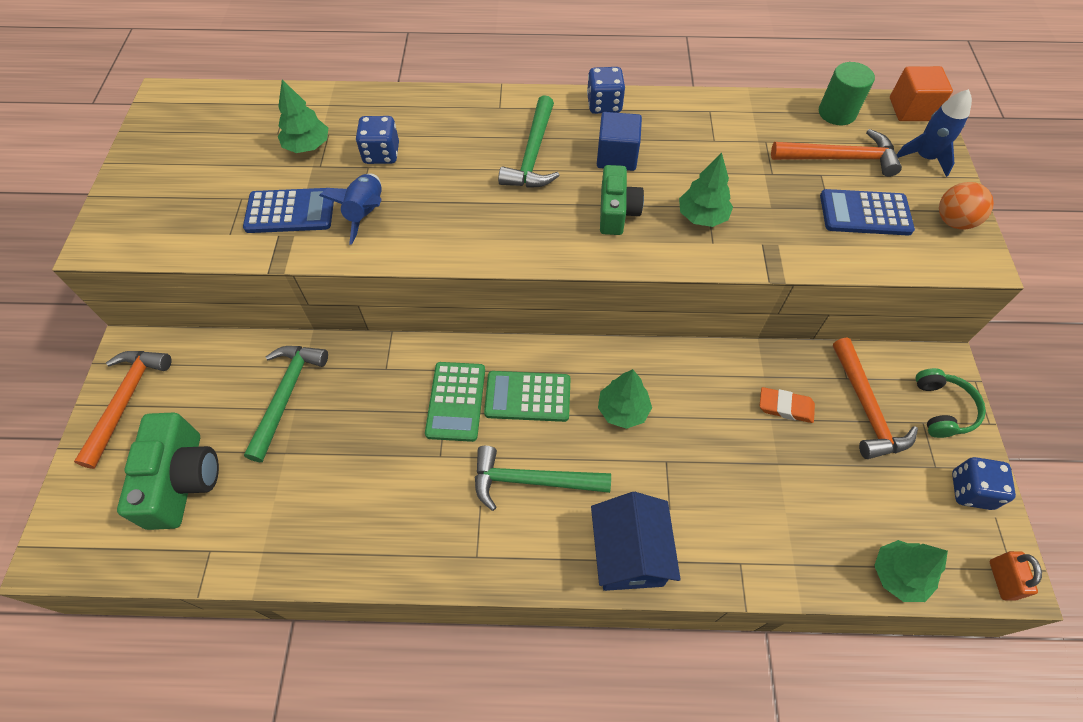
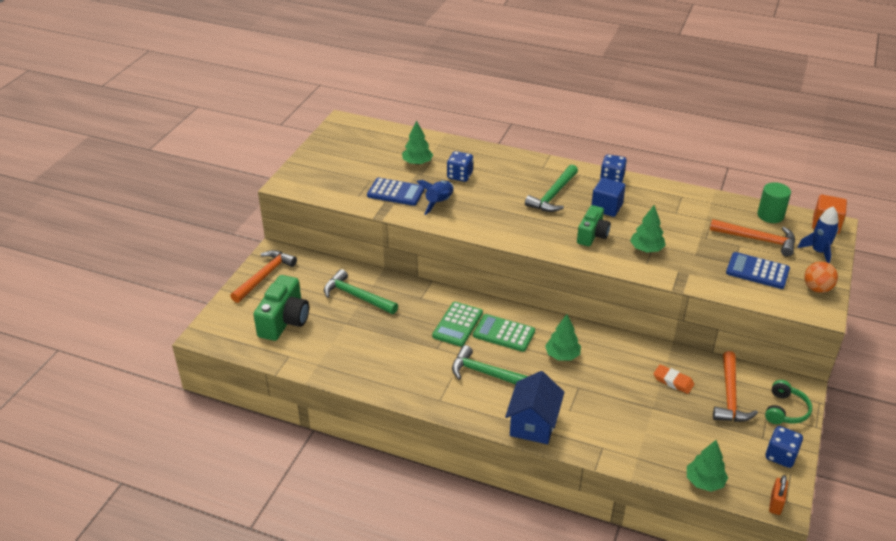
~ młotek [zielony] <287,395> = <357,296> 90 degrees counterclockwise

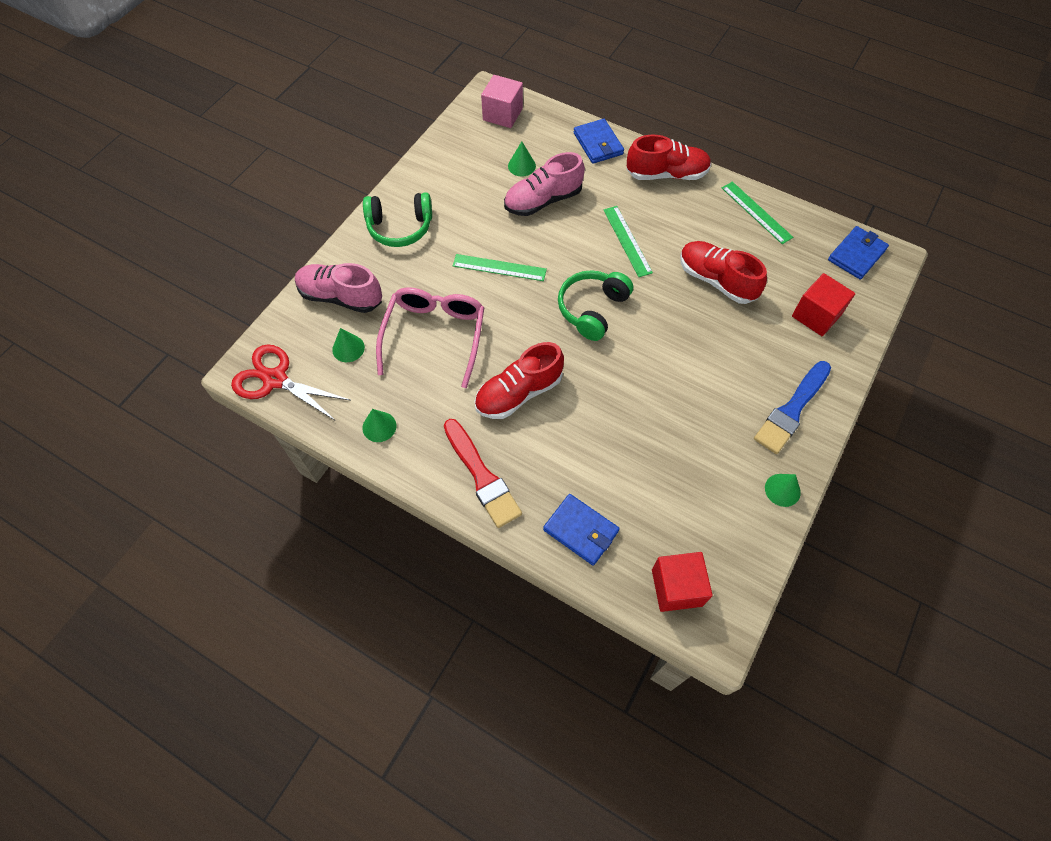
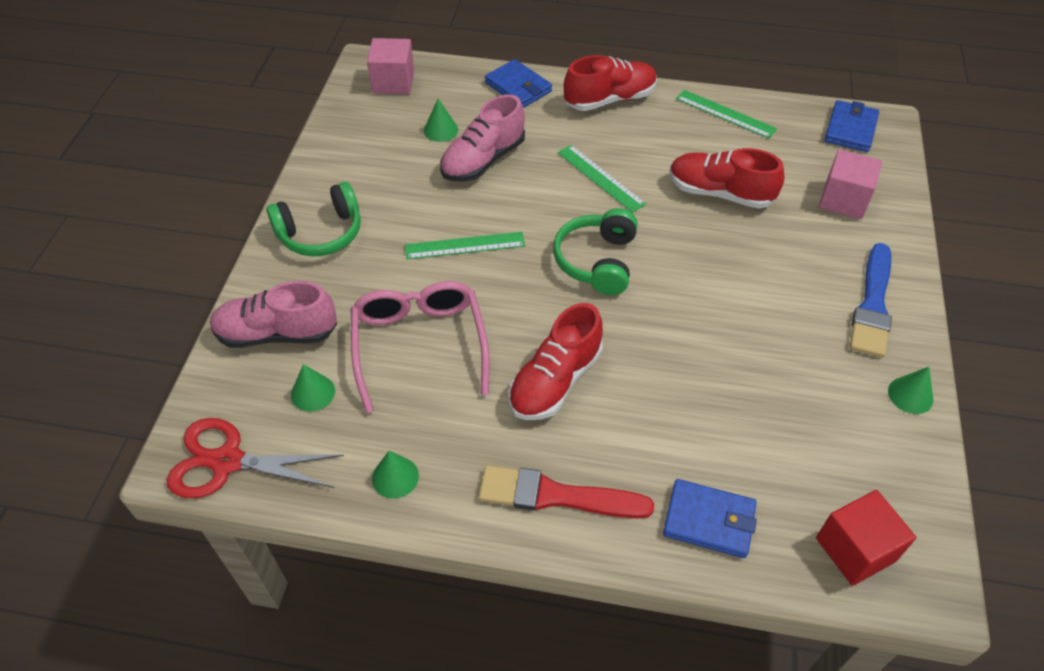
~ pędzel [czerwony] <482,476> = <556,496> 150 degrees clockwise
~ sześcian [czerwony] <816,315> to sześcian [różowy] <843,200>

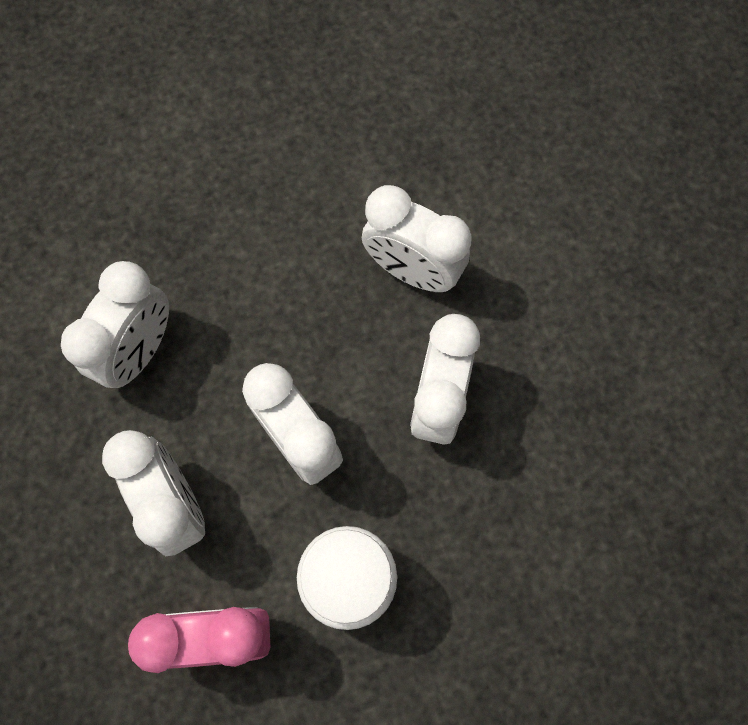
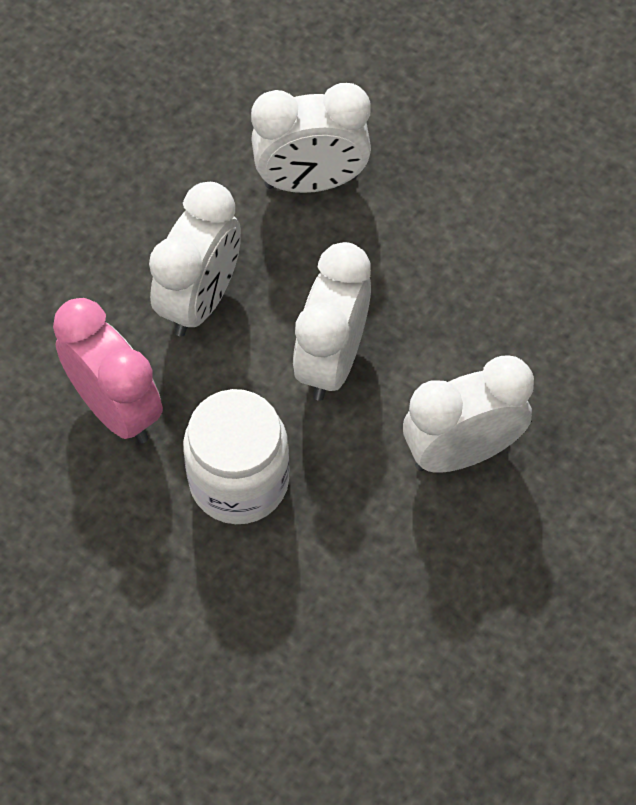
- budzik [biały] <412,271>

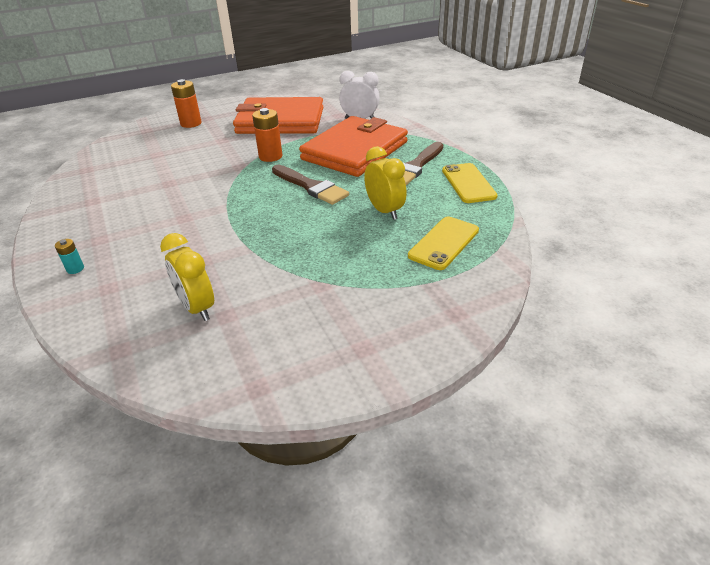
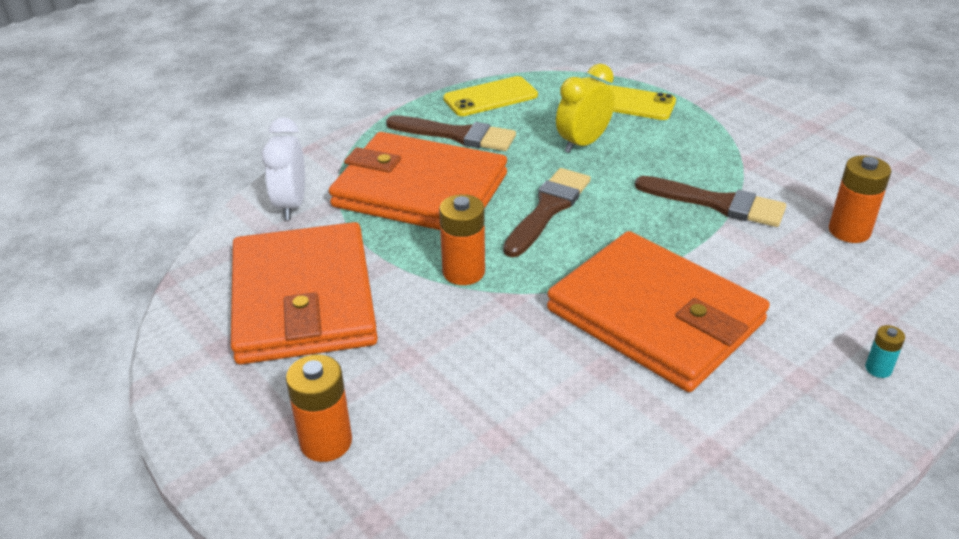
~ budzik [żółty] <197,308> to bateria [pomarańczowy] <849,231>
+ portfel [pomarańczowy] <655,316>
+ pędzel [brązowy] <717,203>

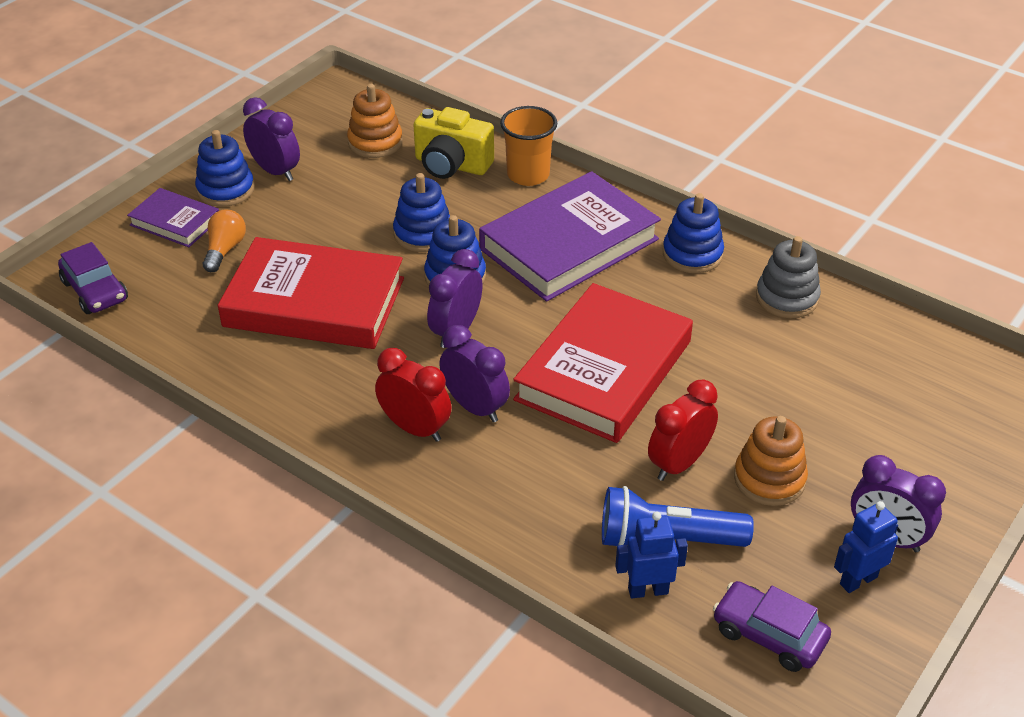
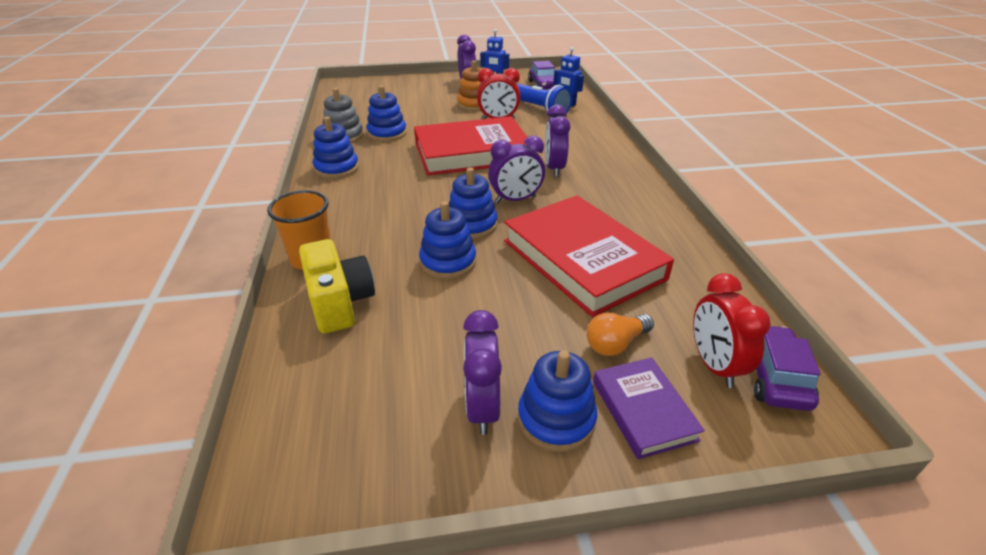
- zabawka nakładanka [pomarańczowy] <375,142>
~ budzik [czerwony] <415,428> to <714,365>
- książka [fioletowy] <569,244>
+ zabawka nakładanka [niebieski] <387,133>

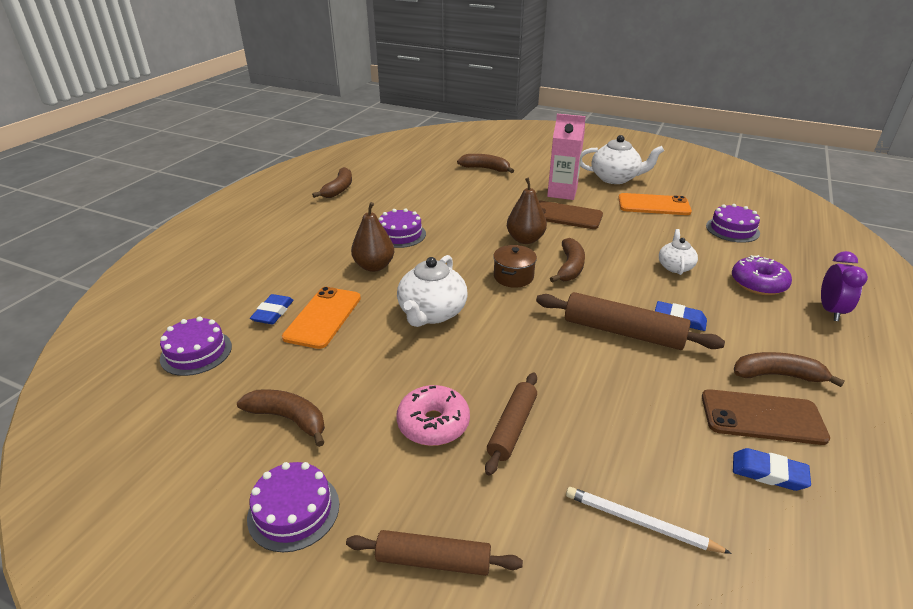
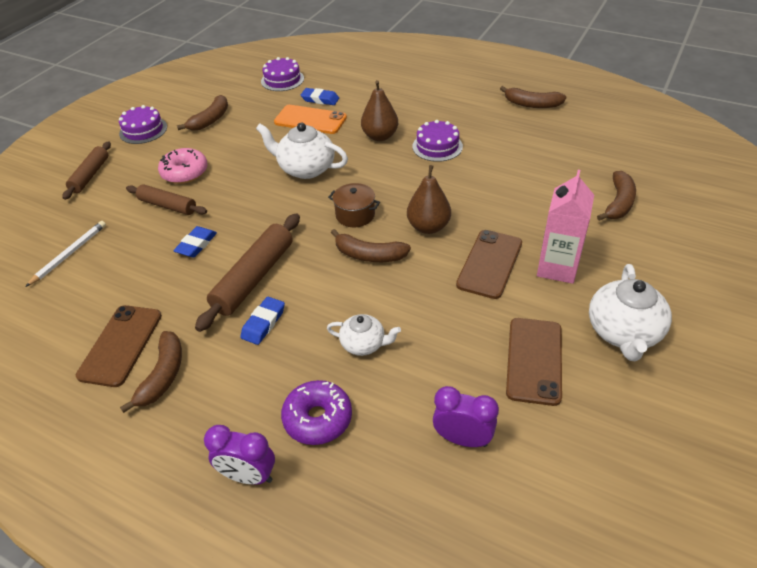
~ telefon [pomarańczowy] <653,205> to telefon [brązowy] <534,360>
~ tort [fioletowy] <732,229> to budzik [fioletowy] <462,439>
~ gumka do mazania [niebieski] <768,473> to <196,245>

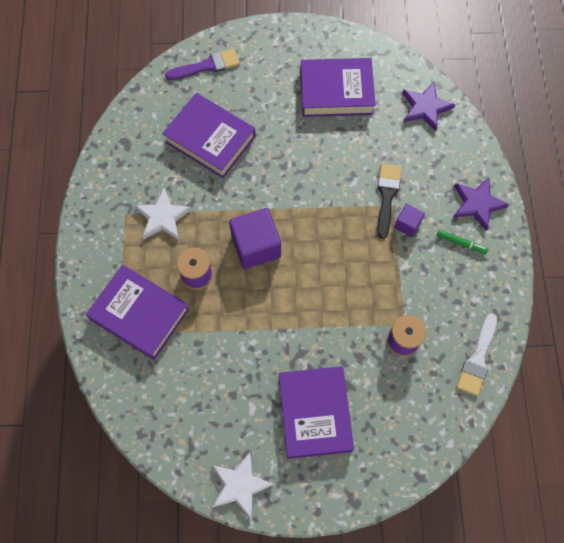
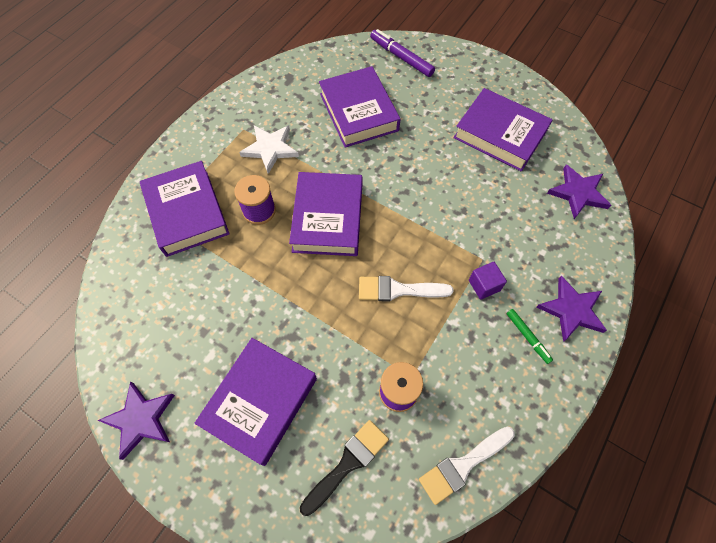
~ pędzel [fioletowy] <207,66> to flamaster [fioletowy] <401,57>
~ gwiazda [biały] <240,485> to gwiazda [fioletowy] <140,419>
~ sześcian [fioletowy] <256,246> to książka [fioletowy] <328,218>
~ pędzel [czarny] <387,196> to <348,463>
+ pędzel [biały] <398,290>

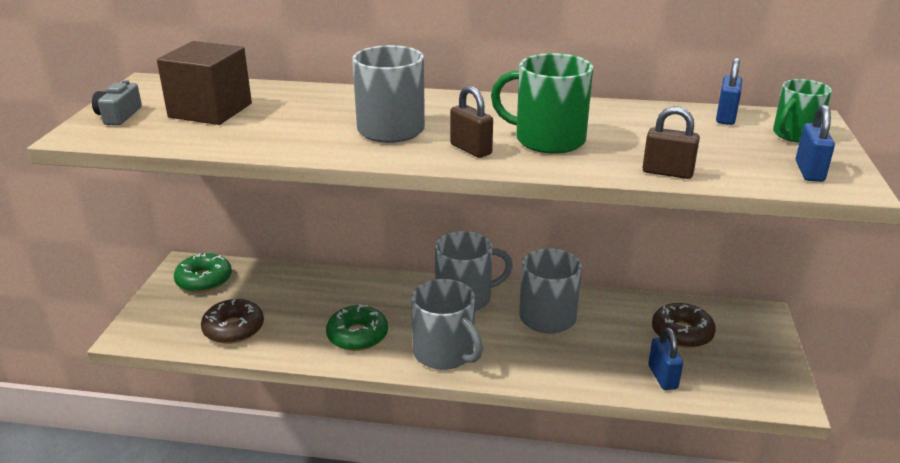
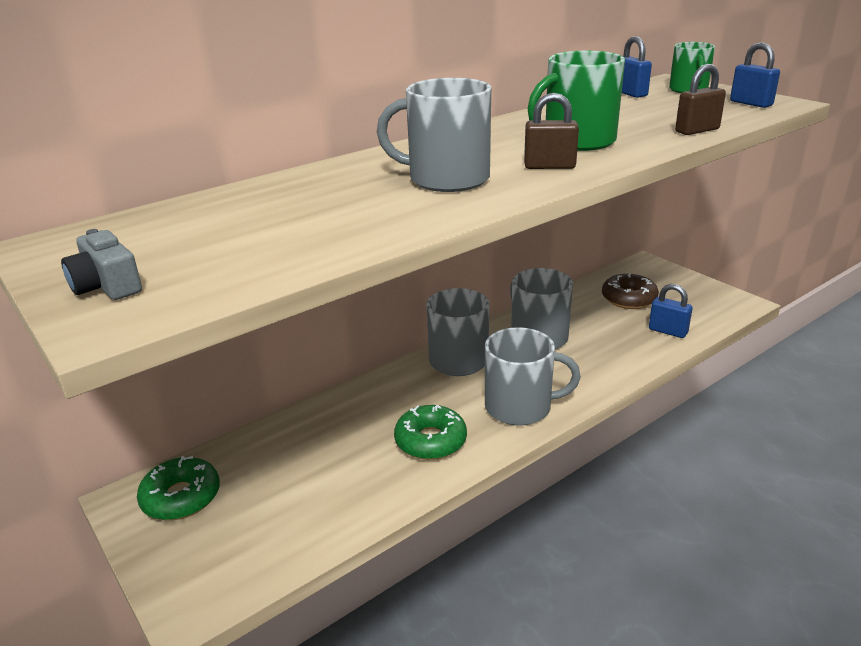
- sześcian [brązowy] <210,110>
- donut [brązowy] <233,329>

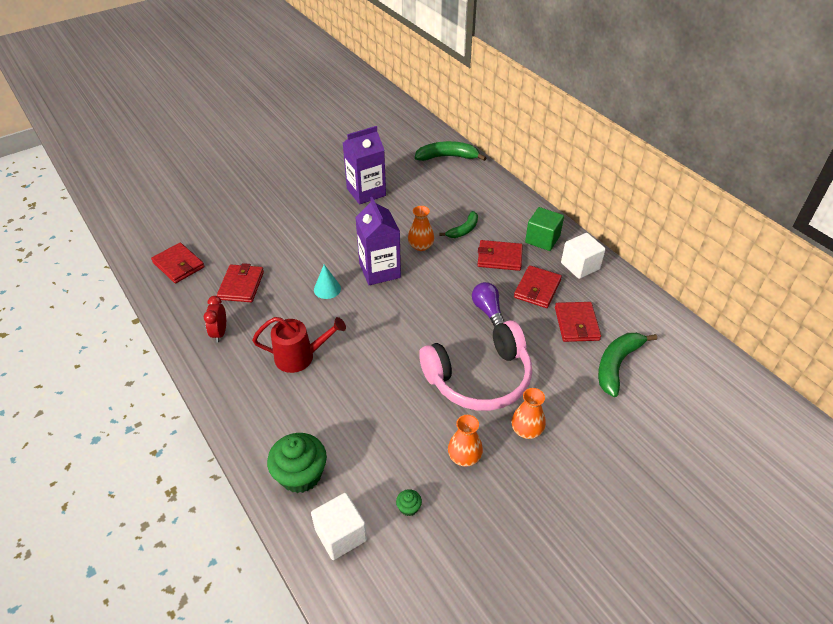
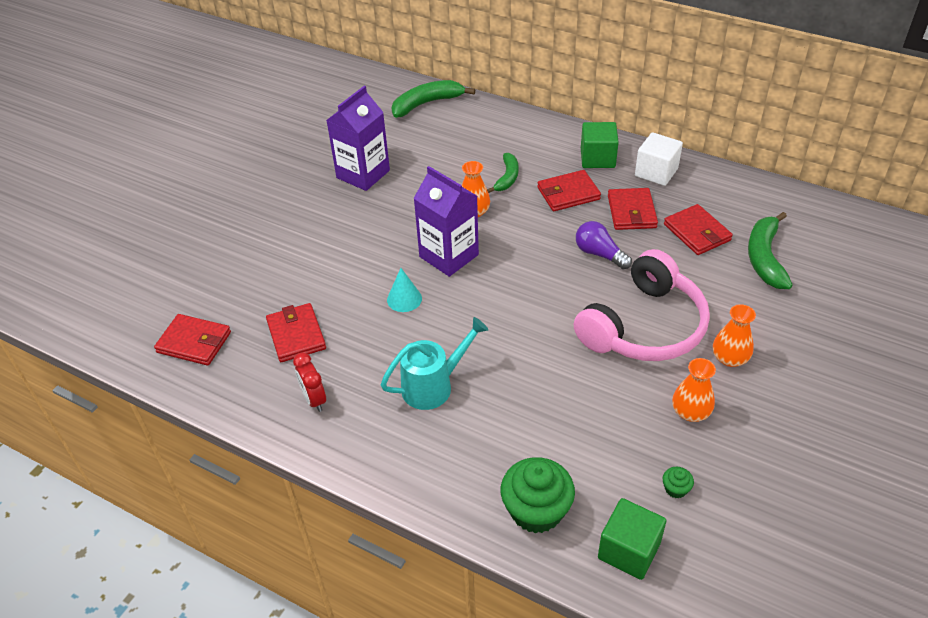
~ konewka [czerwony] <300,357> to konewka [turkusowy] <434,385>
~ sześcian [biały] <341,535> to sześcian [zielony] <629,550>

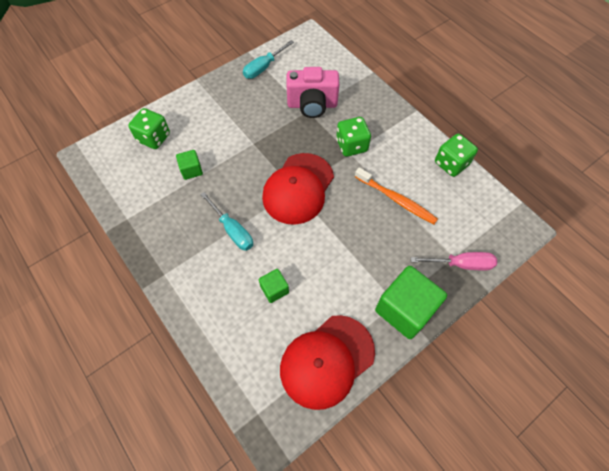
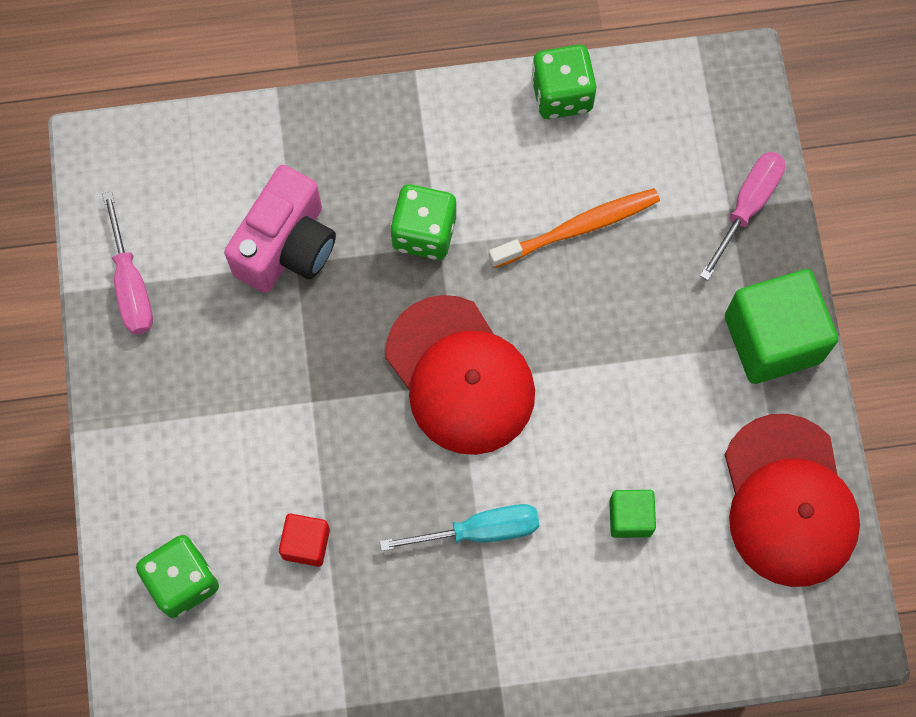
~ sześcian [zielony] <191,170> to sześcian [czerwony] <306,543>
~ śrubokręt [turkusowy] <263,67> to śrubokręt [różowy] <131,285>

